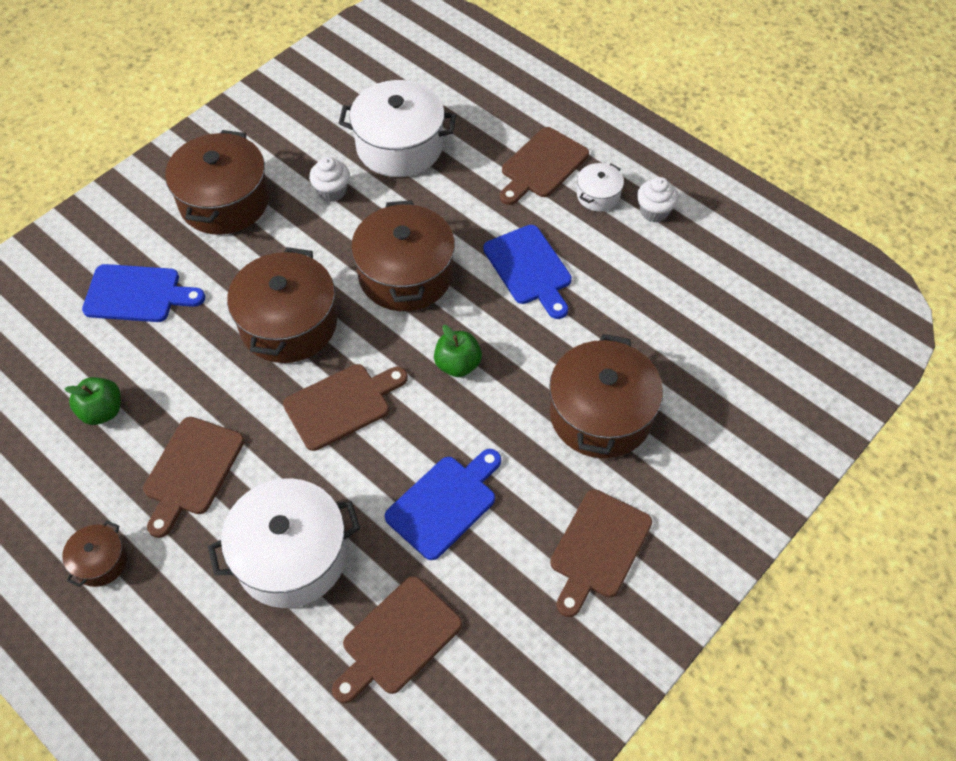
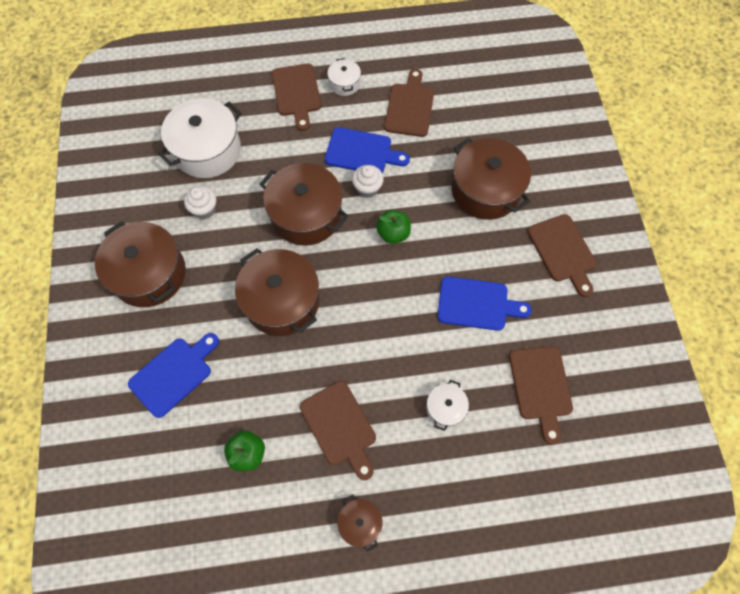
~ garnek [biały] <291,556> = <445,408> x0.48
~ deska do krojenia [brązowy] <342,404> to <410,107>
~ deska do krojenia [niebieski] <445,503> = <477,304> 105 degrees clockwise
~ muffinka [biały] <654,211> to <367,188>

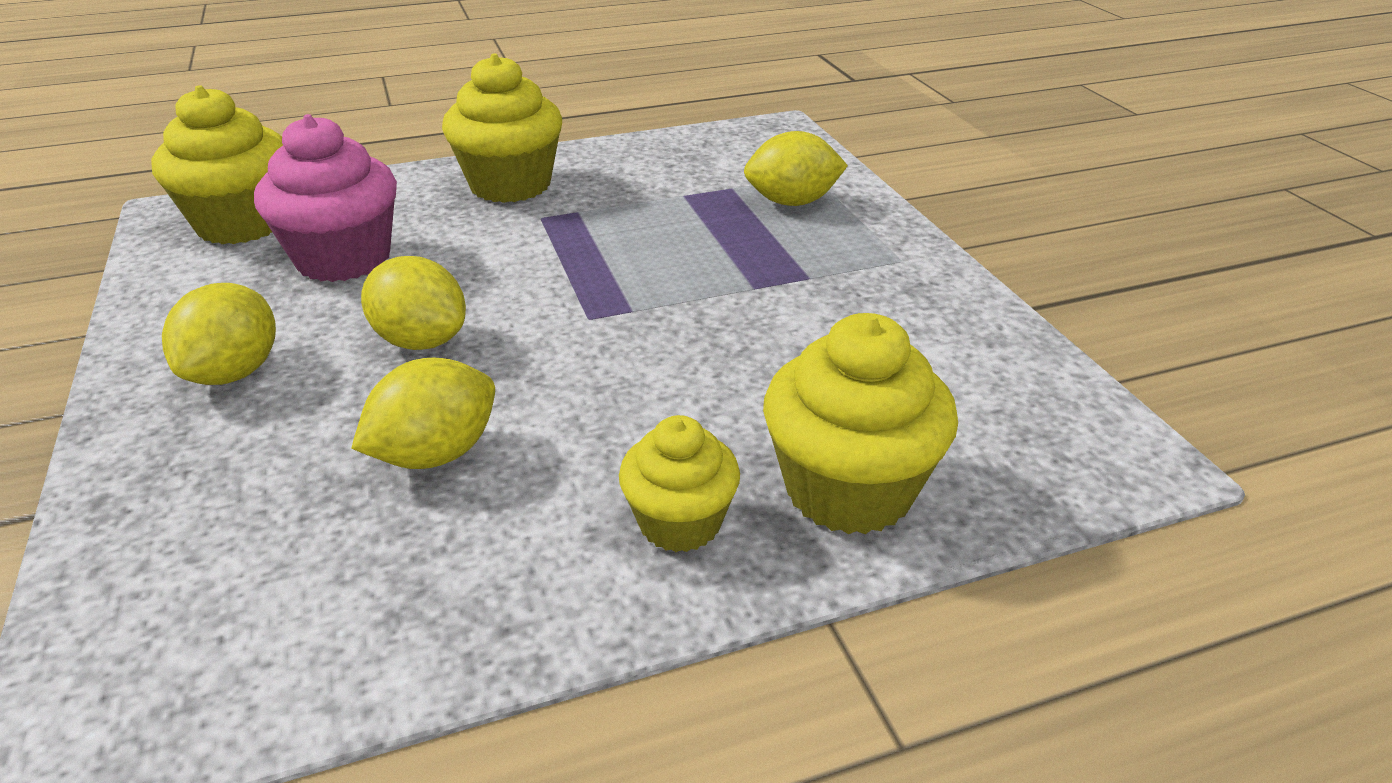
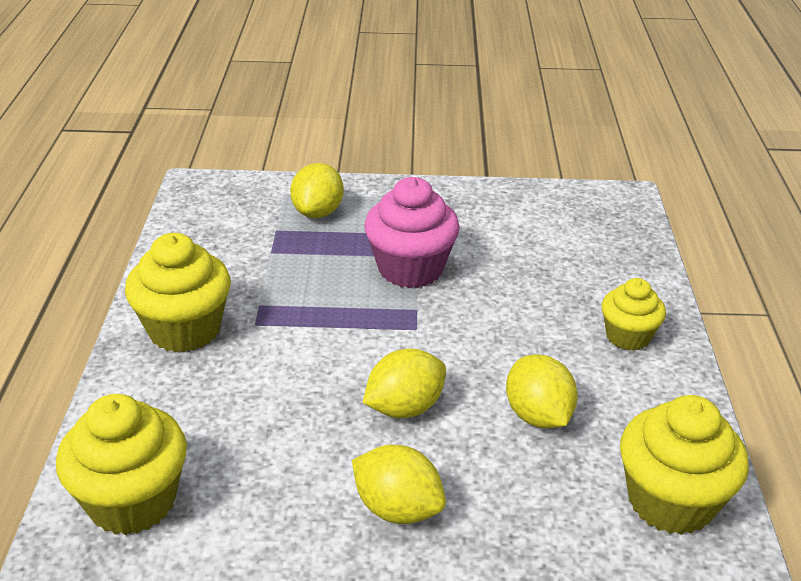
~ muffinka [różowy] <343,258> to <410,269>
~ muffinka [żółty] <849,489> to <670,501>

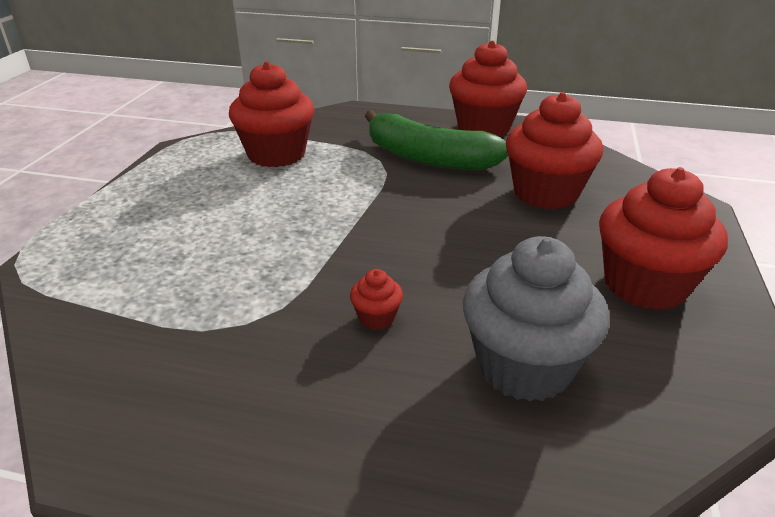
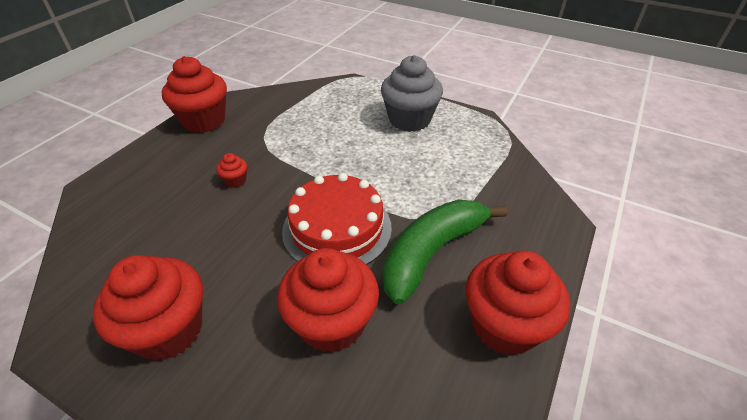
~ muffinka [czerwony] <276,154> to <204,121>
~ muffinka [szary] <524,366> to <409,120>
+ tort [czerwony] <337,228>

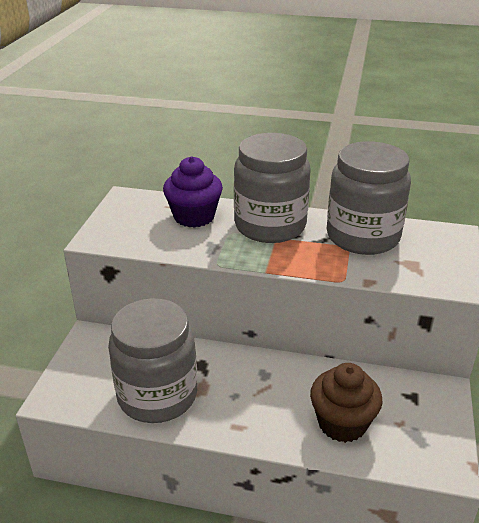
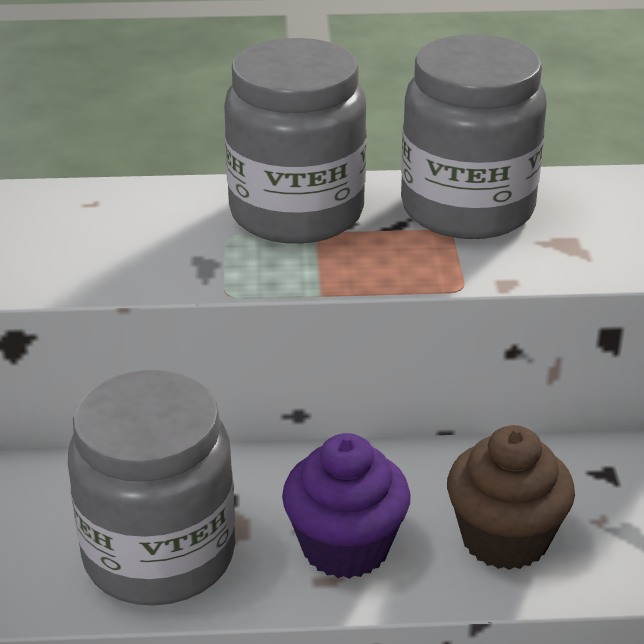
~ muffinka [fioletowy] <194,216> to <345,547>

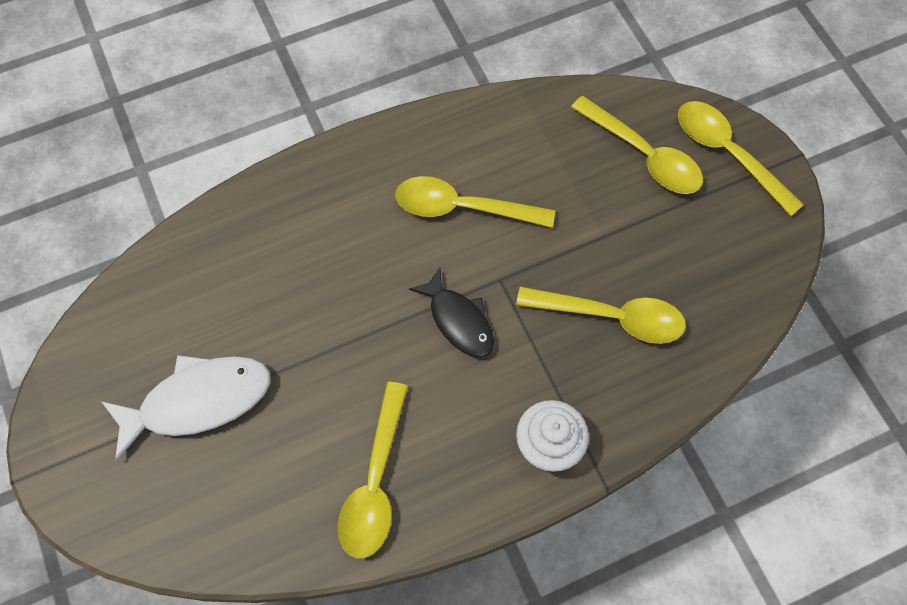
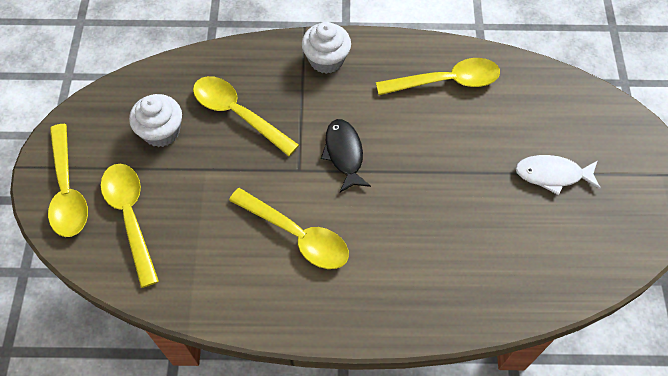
~ ryba [biały] <198,401> = <552,175> x0.66
~ łyżka [żółty] <375,482> = <446,81> 45 degrees clockwise
+ muffinka [biały] <161,131>

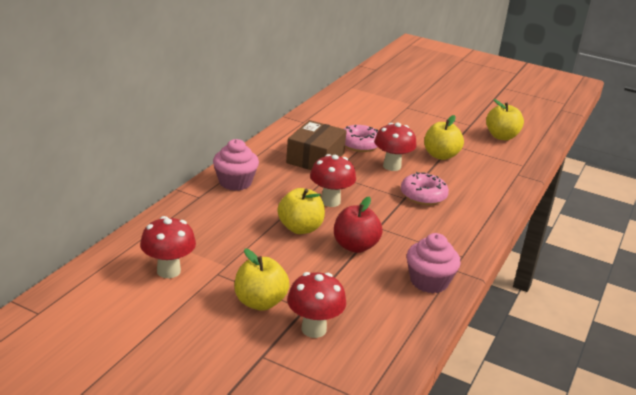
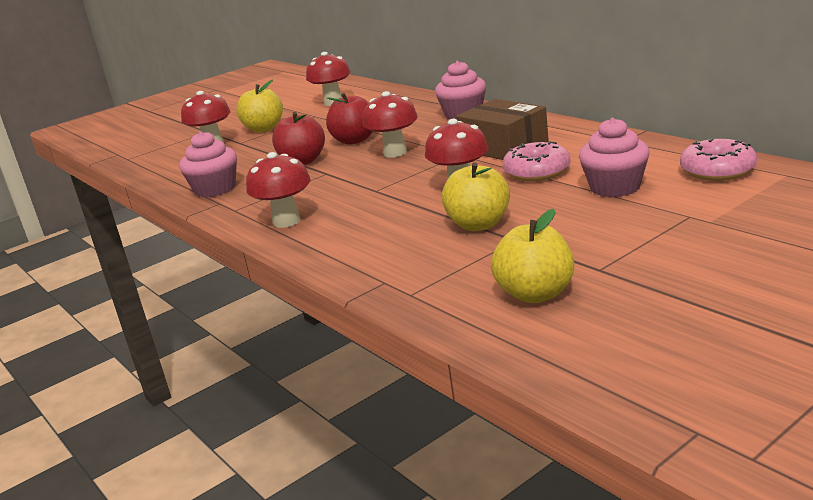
~ jabłko [żółty] <300,228> to jabłko [czerwony] <354,140>
~ donut [różowy] <423,195> to <717,171>
+ grzyb [czerwony] <286,221>
+ muffinka [różowy] <615,187>

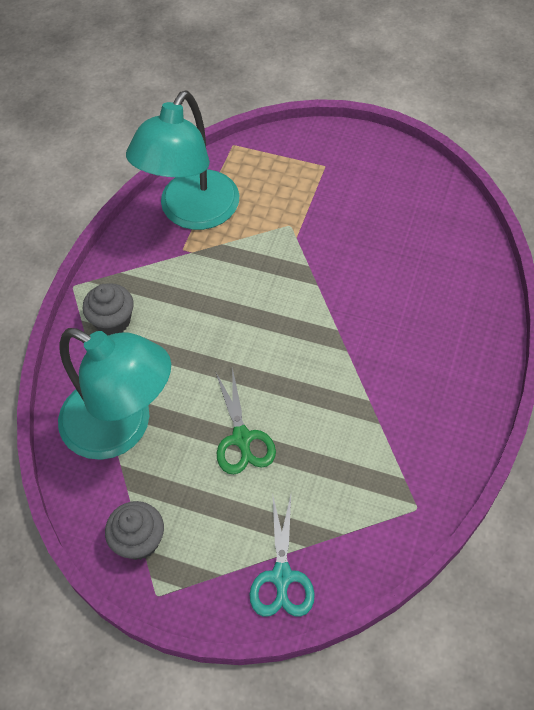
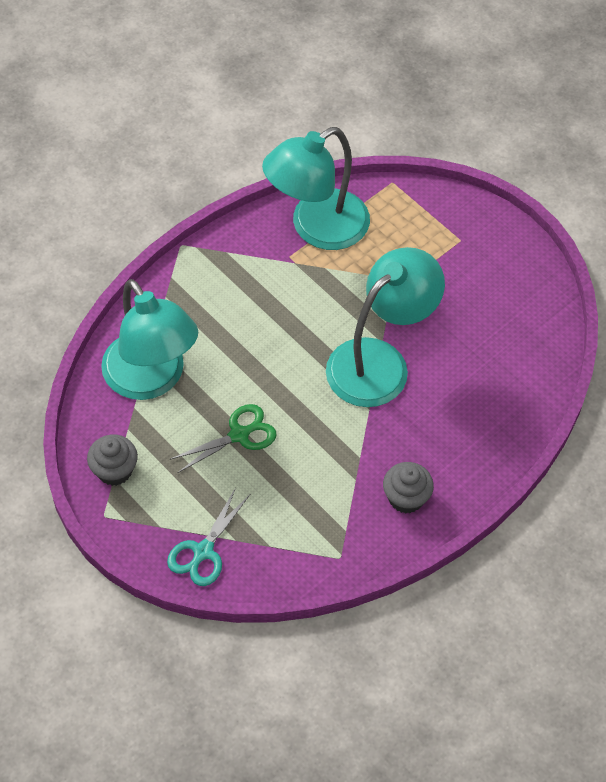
~ muffinka [szary] <113,321> to <406,498>
~ nożyczki [zielony] <242,438> = <239,435> 135 degrees counterclockwise
+ lampka [turkusowy] <379,361>

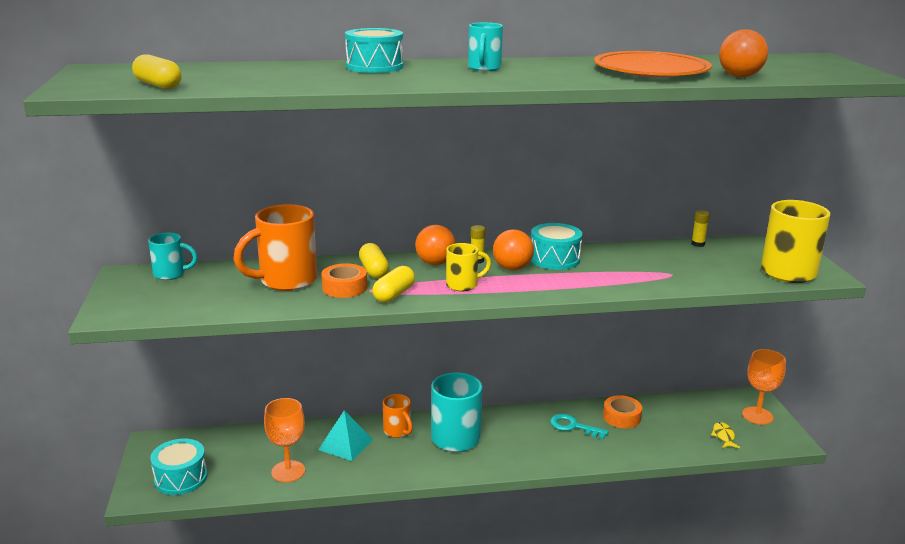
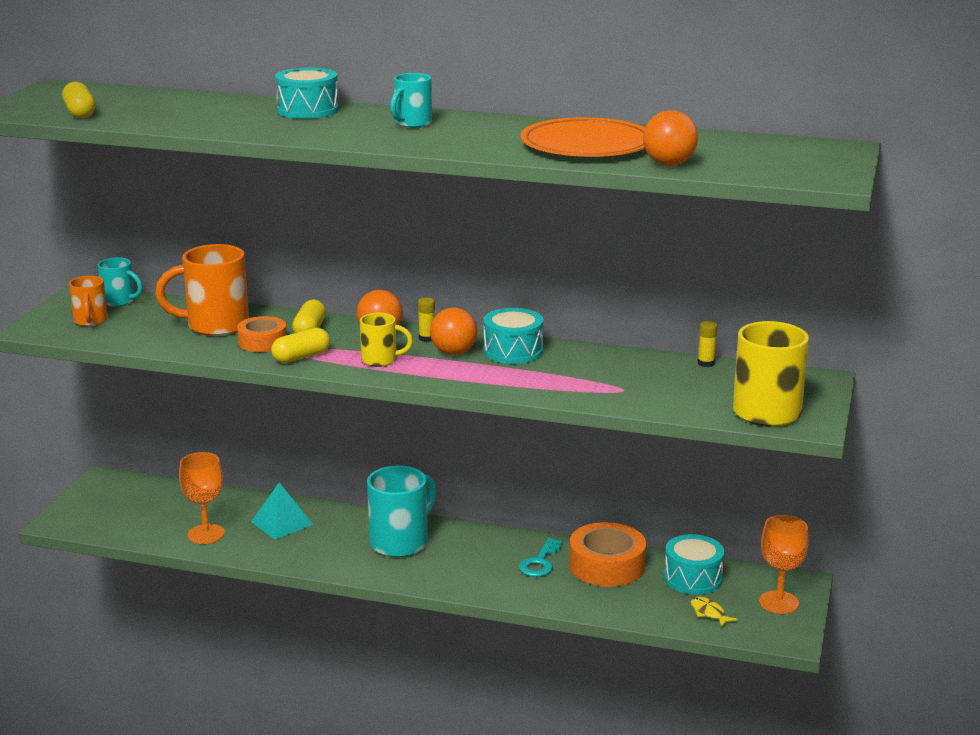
~ bęben [turkusowy] <181,478> to <693,578>
~ kubek [pomarańczowy] <397,431> to <90,321>
~ klucz [turkusowy] <573,427> = <540,562> 120 degrees counterclockwise
~ taśma klejąca [pomarańczowy] <621,417> = <607,566> x1.61
~ ryba [żółty] <723,436> = <709,613> 60 degrees counterclockwise

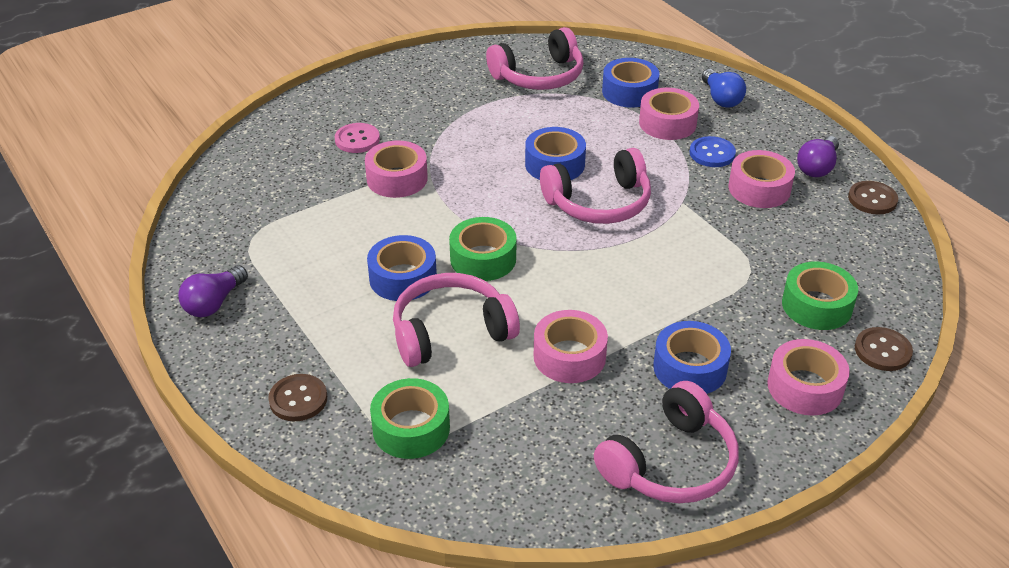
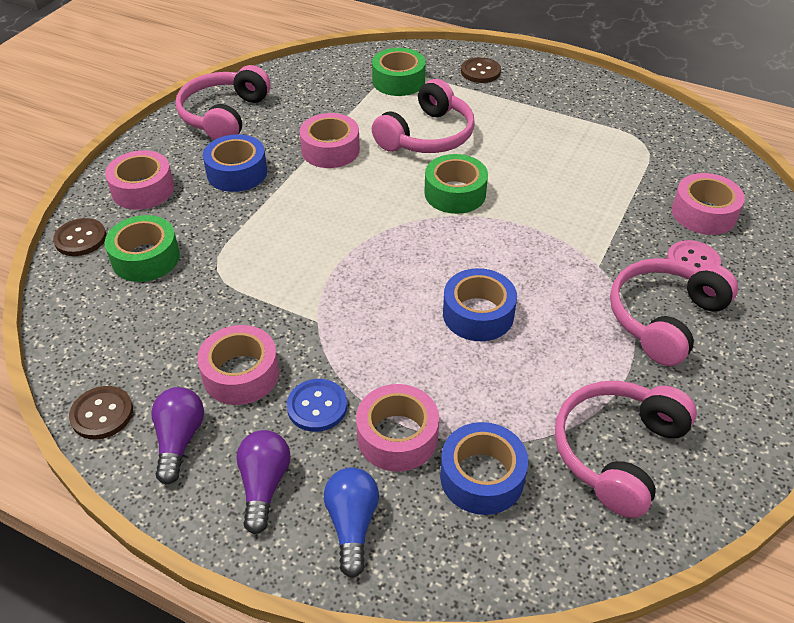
~ żarówka [fioletowy] <214,303> to <264,485>
~ taśma klejąca [różowy] <397,179> to <703,213>
- taśma klejąca [niebieski] <403,278>
~ słuchawki [różowy] <599,203> to <664,318>
~ żarówka [niebieski] <721,98> = <352,524> 45 degrees clockwise

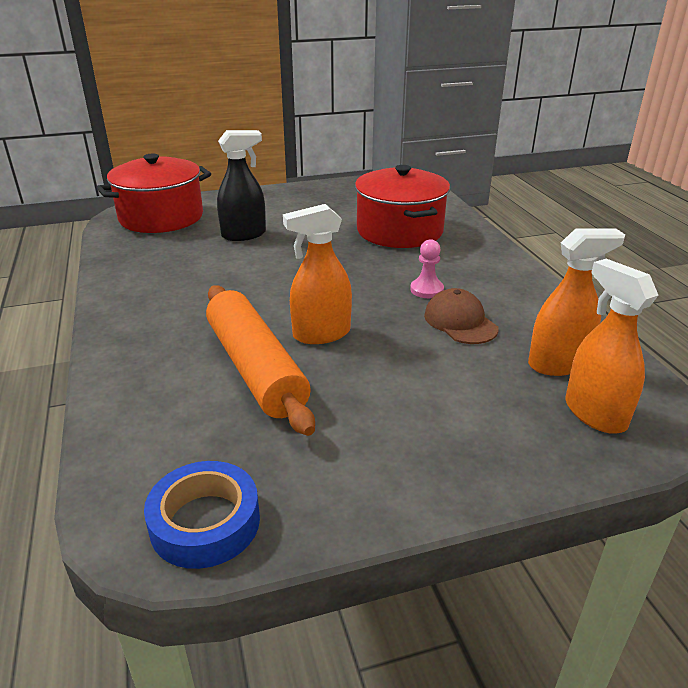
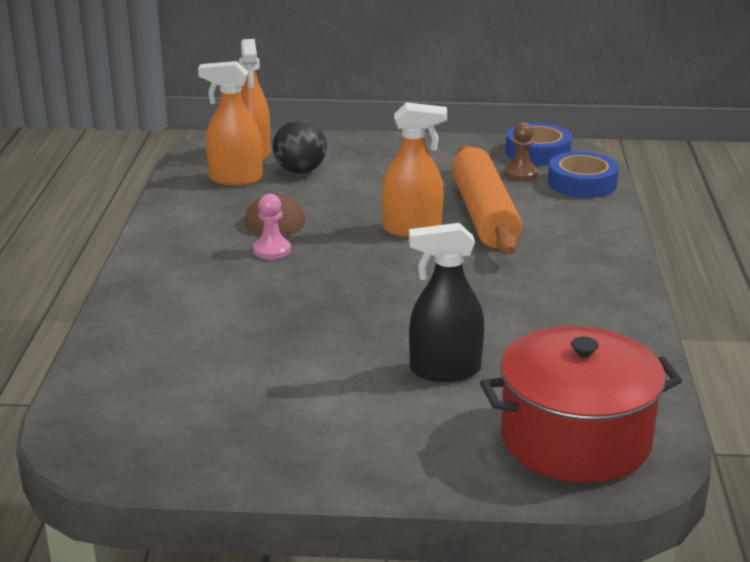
- garnek [czerwony] <399,231>
+ piłka [czarny] <300,171>
+ pionek [brązowy] <520,174>
+ taśma klejąca [niebieski] <582,183>

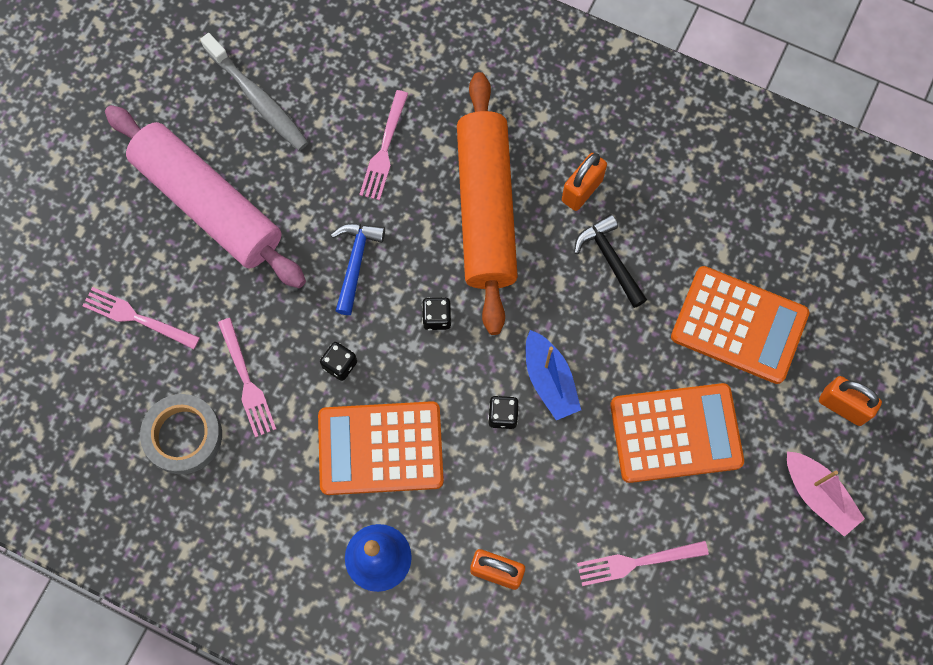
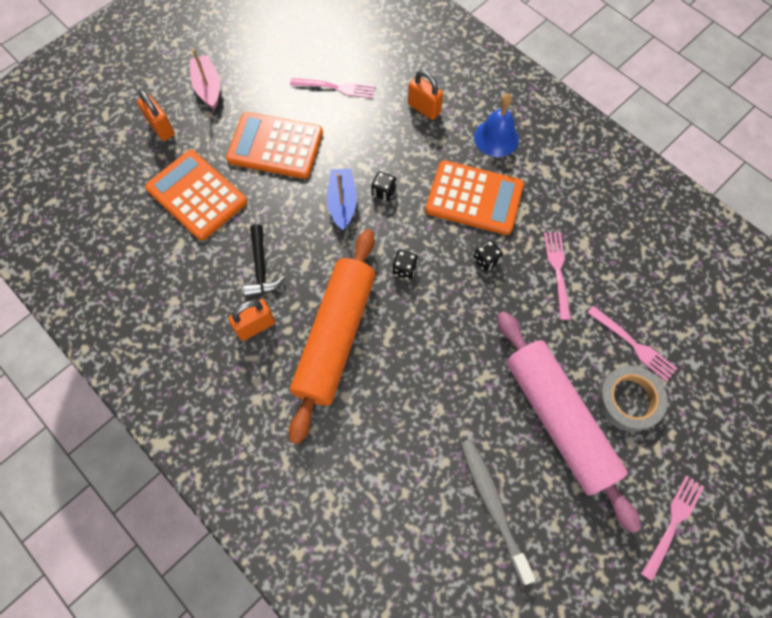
~ taśma klejąca [szary] <183,436> to <629,400>
- młotek [niebieski] <355,262>
~ widelec [różowy] <384,149> to <672,523>

